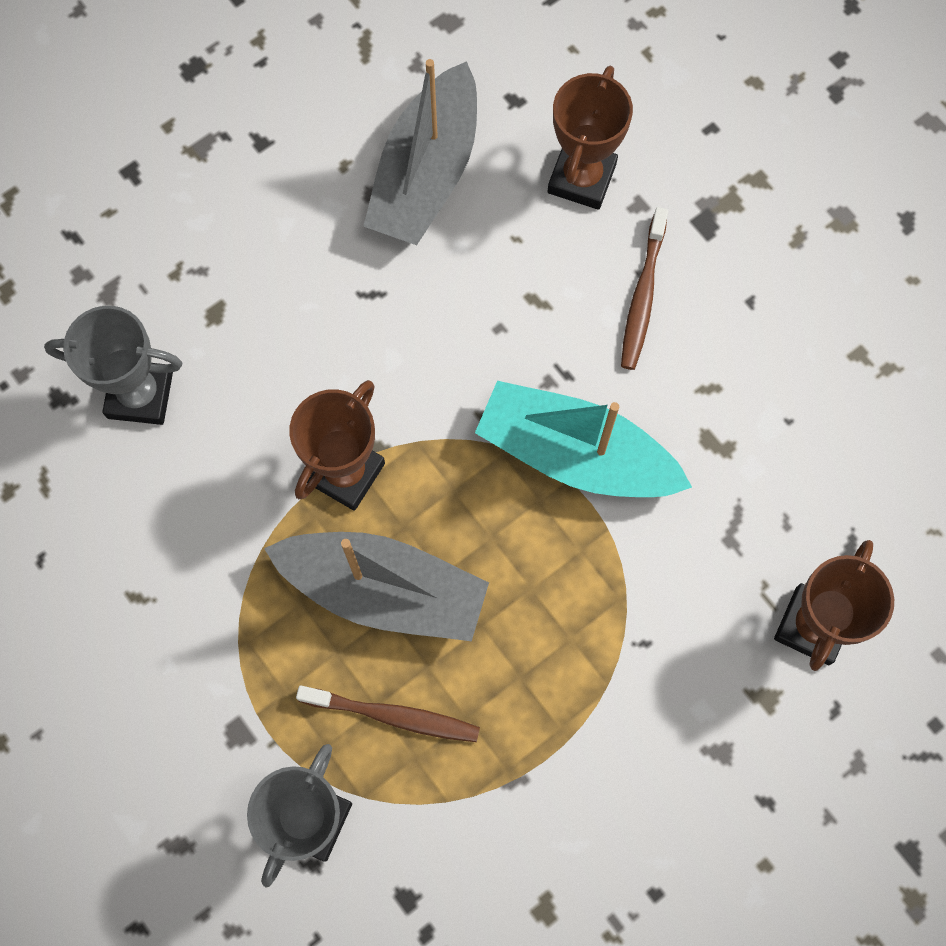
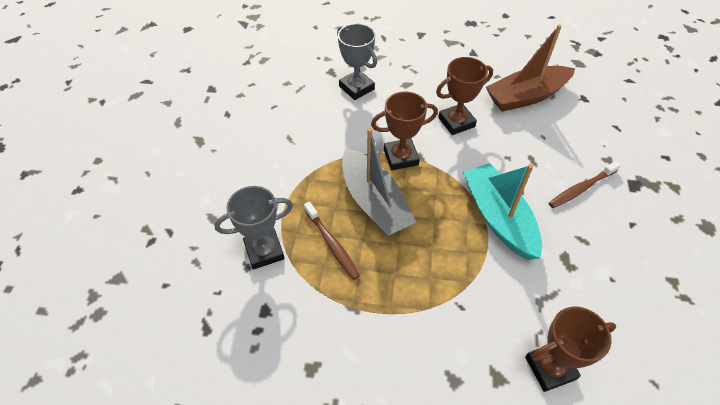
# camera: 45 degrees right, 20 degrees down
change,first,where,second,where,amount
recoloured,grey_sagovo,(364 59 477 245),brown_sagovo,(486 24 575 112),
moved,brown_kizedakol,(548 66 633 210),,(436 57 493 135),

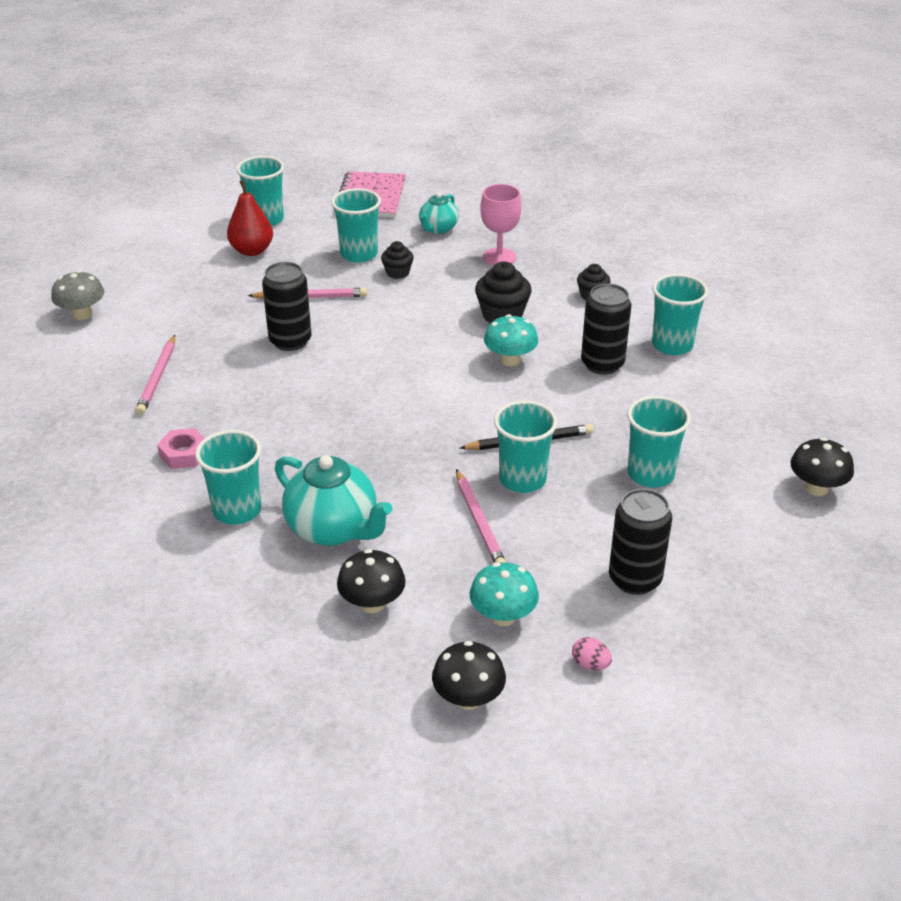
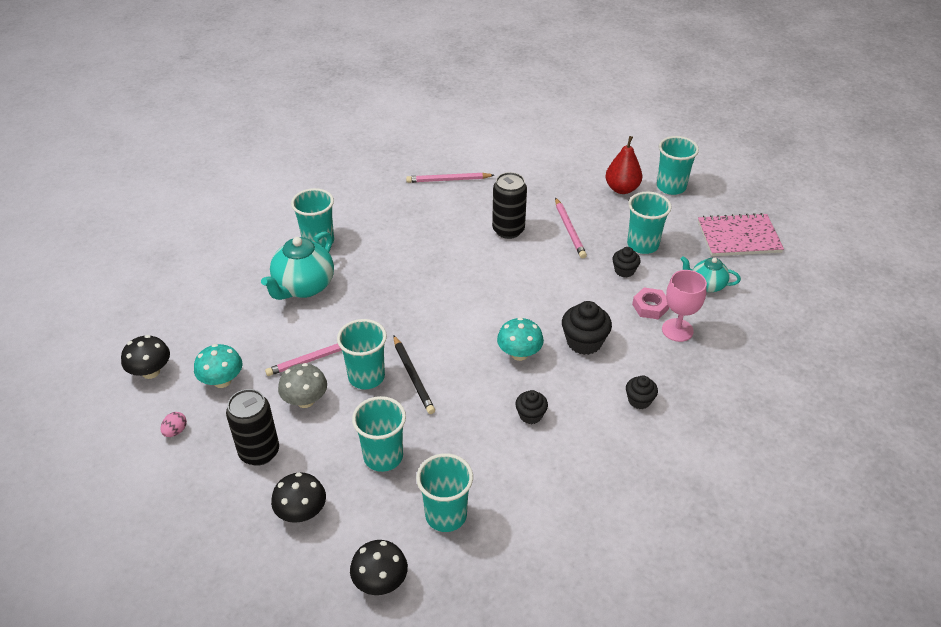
# camera: 80 degrees right, 5 degrees up
change,first,where,second,where,amount
moved,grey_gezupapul,(51 270 104 320),,(278 363 327 408),
moved,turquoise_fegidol,(652 274 708 355),,(416 453 473 532),
replaced,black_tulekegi,(581 284 632 375),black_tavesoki,(515 390 548 424),
moved,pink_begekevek,(157 428 205 469),,(632 288 669 319),
moved,black_gezupapul,(337 549 406 613),,(271 472 326 523),

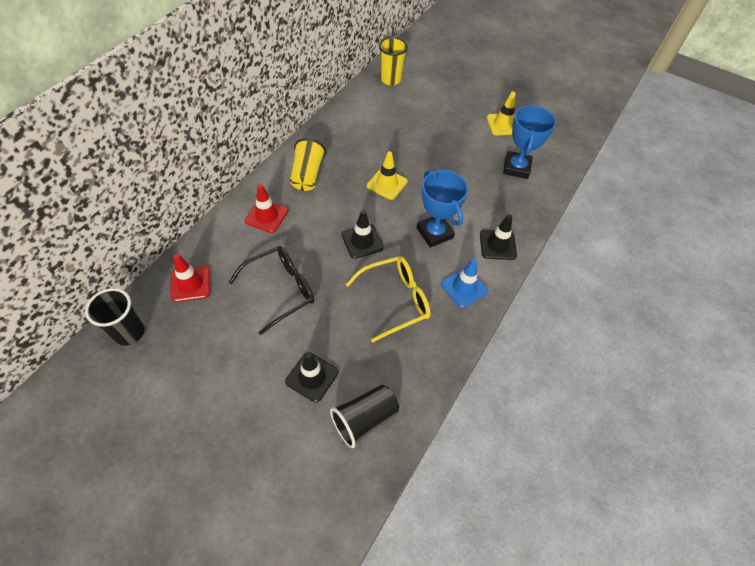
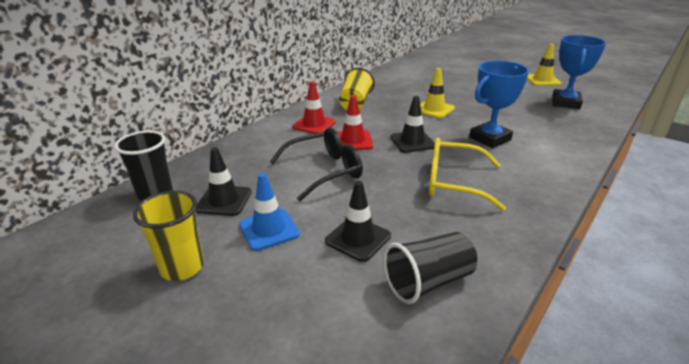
# camera: 10 degrees right, 25 degrees down
change,first,where,second,where,amount
moved,yellow_fegidol,(379 37 408 85),,(133 190 204 281),
turned,blue_kizedakol,(417 170 468 248),,(469 61 529 148),75 degrees clockwise
moved,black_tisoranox,(480 214 517 260),,(196 147 252 216),
moved,red_tisoranox,(170 254 210 302),,(337 95 373 150),
turned,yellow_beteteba,(346 256 431 343),,(429 138 506 211),150 degrees counterclockwise
moved,blue_tisoranox,(441 259 488 308),,(239 173 300 251),

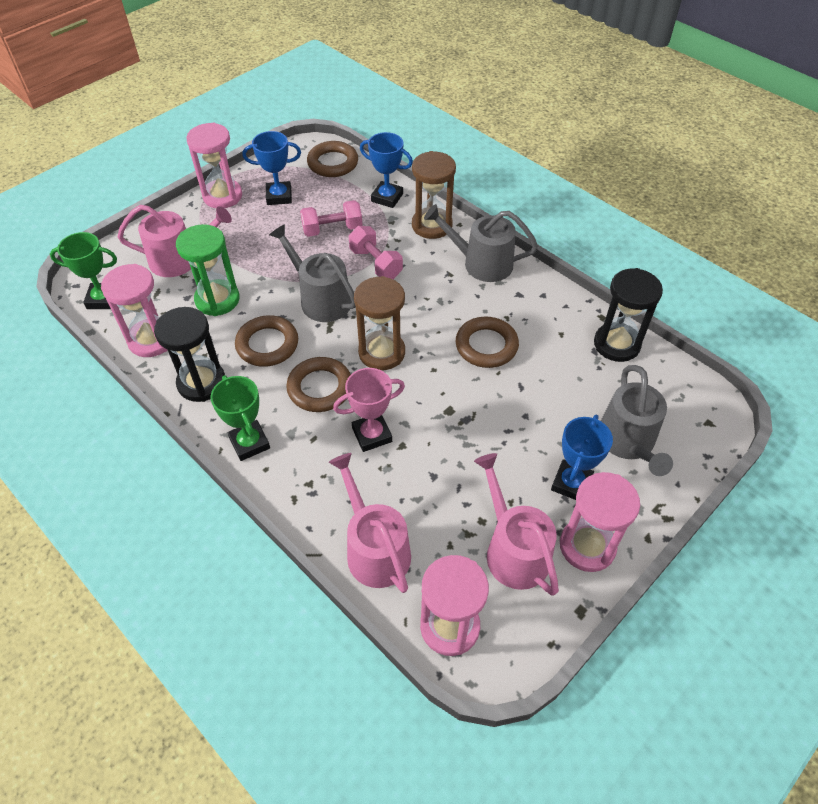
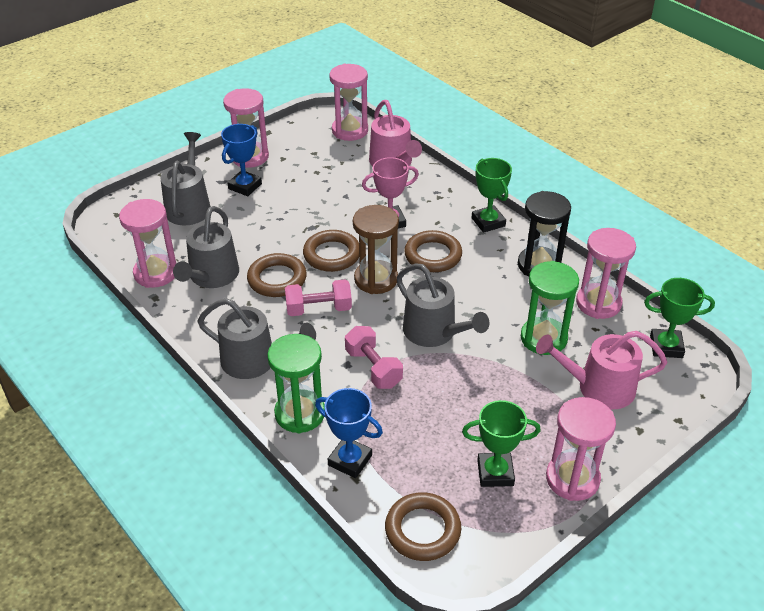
# camera: 175 degrees left, 10 degrees down
change,first,where,second,where,amount
recoloured,blue_kizedakol,(243 131 301 205),green_kizedakol,(462 400 541 487),
recoloured,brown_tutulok,(412 151 456 239),green_tutulok,(267 334 325 433),
moved,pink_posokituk,(300 200 363 237),,(285 279 352 316),
recoloured,black_tutulok,(594 268 663 362),pink_tutulok,(119 199 176 288),
moved,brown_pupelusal,(235 315 298 367),,(303 230 359 272),
removed,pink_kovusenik,(474 453 559 596),,,
added,,,grey_kovusenik,(173 206 239 288),

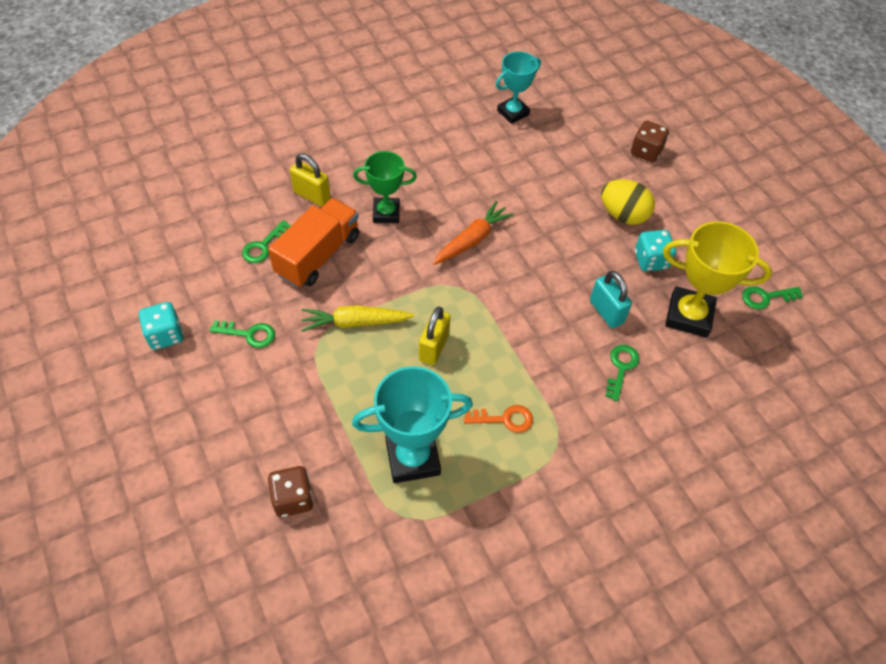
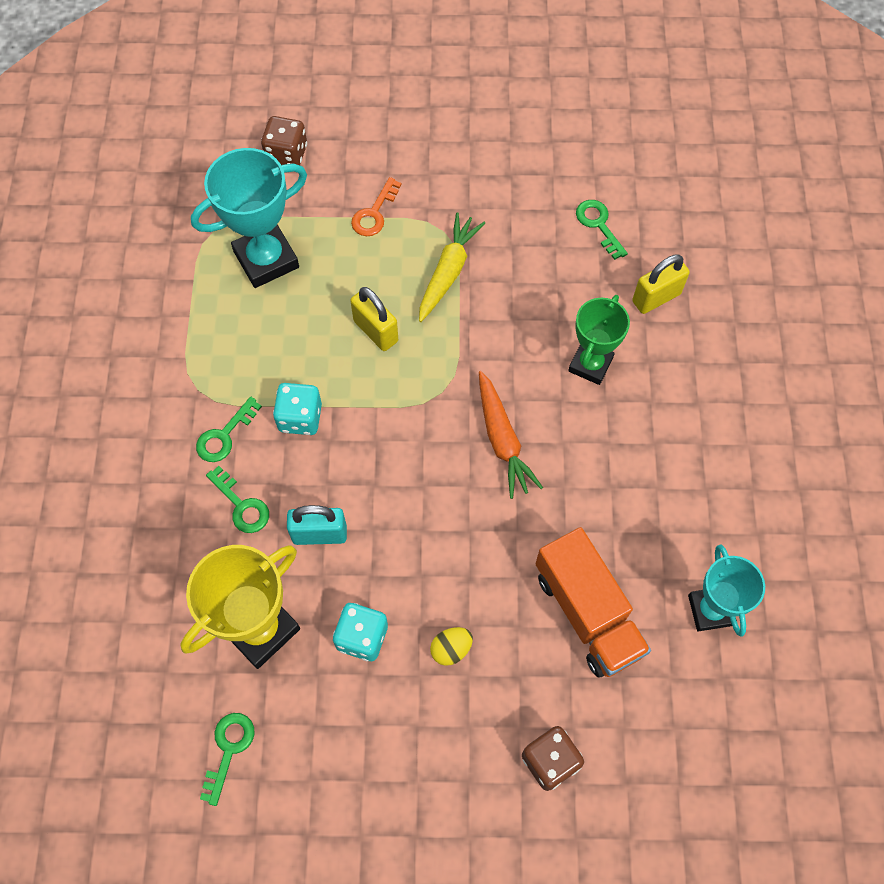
# camera: 120 degrees right, 10 degrees up
change,first,where,second,where,amount
resized,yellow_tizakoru,(601 179 655 225),,(430 627 473 666),x0.55
moved,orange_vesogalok,(268 198 359 288),,(535 527 651 678),
moved,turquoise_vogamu,(139 302 183 350),,(273 383 322 435),
moved,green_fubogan,(210 320 275 348),,(196 397 262 462),
turned,turquoise_kizedakol,(352 366 473 483),,(191 148 307 288),45 degrees clockwise
moved,orange_fubogan,(464 405 533 433),,(351 177 402 236),

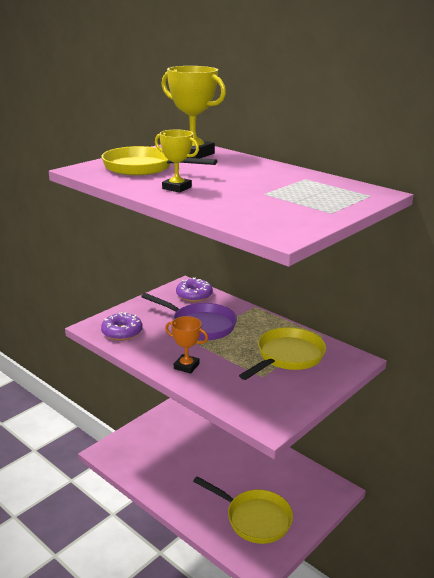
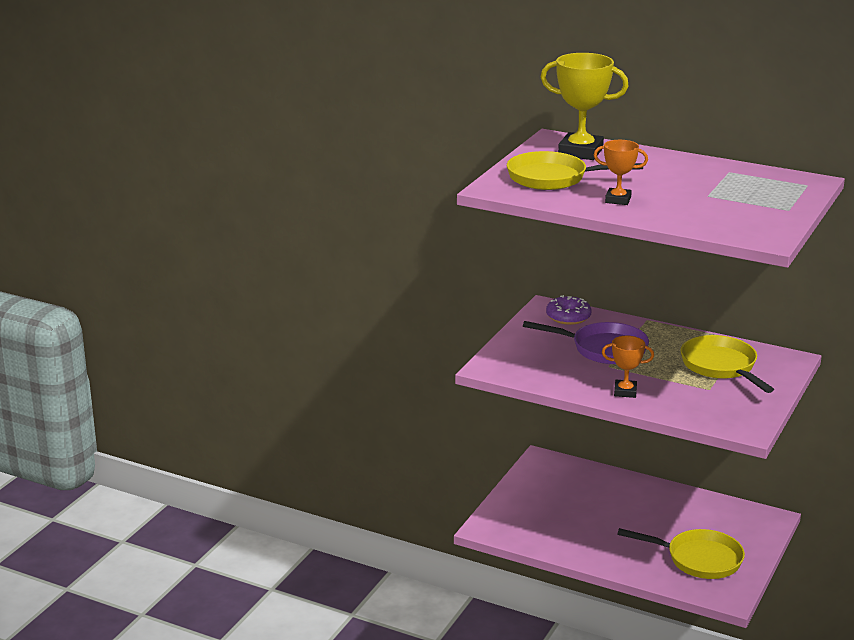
# camera: 15 degrees left, 0 degrees up
change,first,where,second,where,amount
recoloured,yellow_kizedakol,(155 130 199 193),orange_kizedakol,(594 140 648 205),
removed,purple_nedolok,(101 312 143 340),,,
turned,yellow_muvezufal,(239 327 326 380),,(680 335 774 393),45 degrees counterclockwise

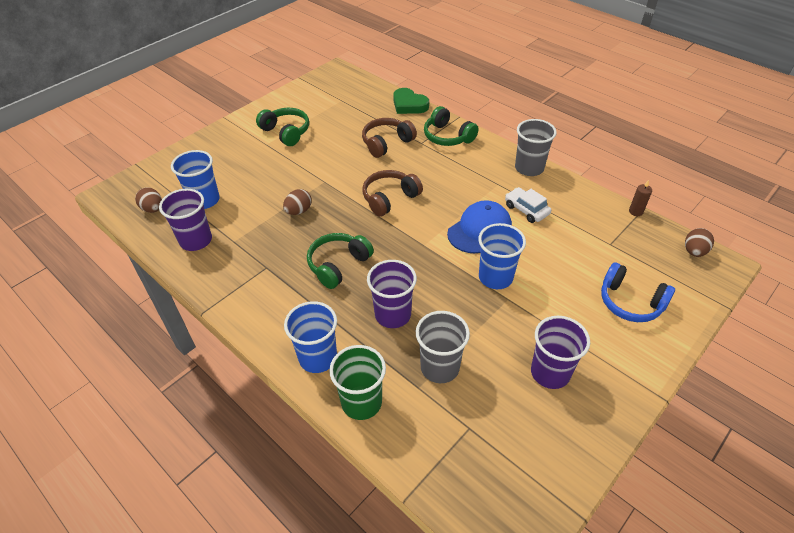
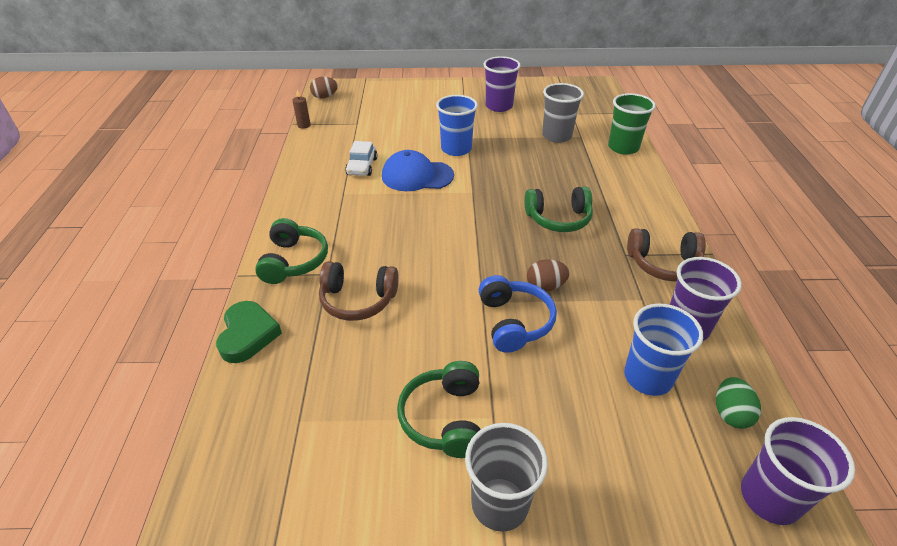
# camera: 135 degrees left, 5 degrees down
change,first,where,second,where,amount
moved,grey_fegidol,(515 119 557 176),,(465 423 548 532),
moved,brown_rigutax,(363 170 423 217),,(627 228 706 282),
recoloured,brown_tizakoru,(135 187 162 213),green_tizakoru,(716 377 761 429),
moved,purple_fegidol,(367 260 417 328),,(741 417 855 525),
moved,blue_rigutax,(601 262 675 322),,(479 275 557 353),
removed,blue_fegidol,(284 301 337 373),,,

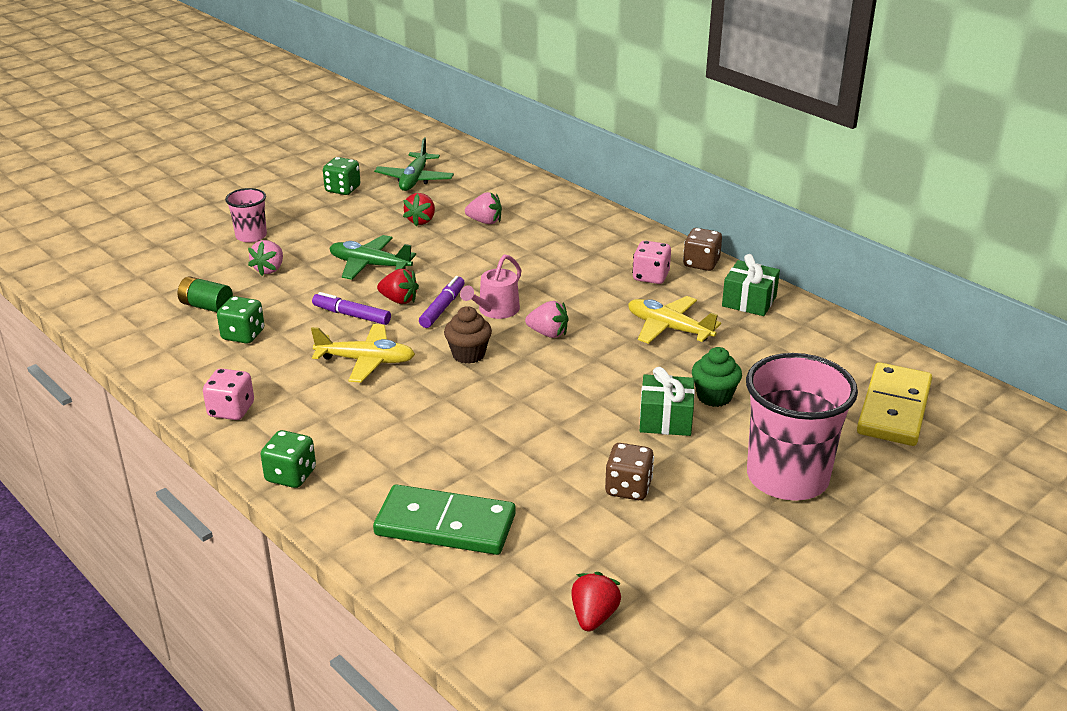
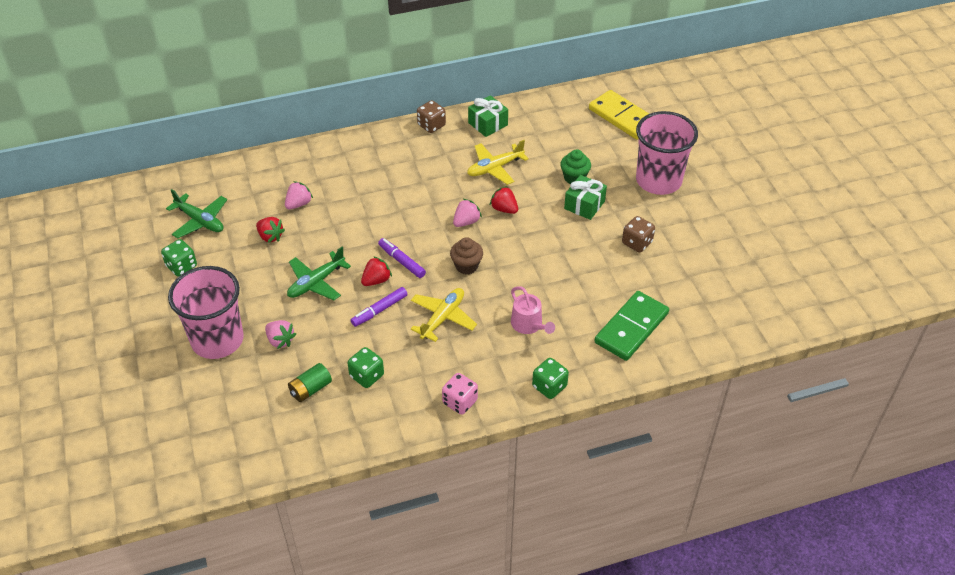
# camera: 65 degrees left, 15 degrees up
change,first,where,second,where,amount
resized,pink_fegidol,(225 188 267 243),,(168 266 244 359),x1.98
removed,pink_vogamu,(632 240 671 284),,,
moved,pink_kovusenik,(460 254 522 319),,(511 286 555 334),
moved,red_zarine,(571 572 621 631),,(490 186 518 214),

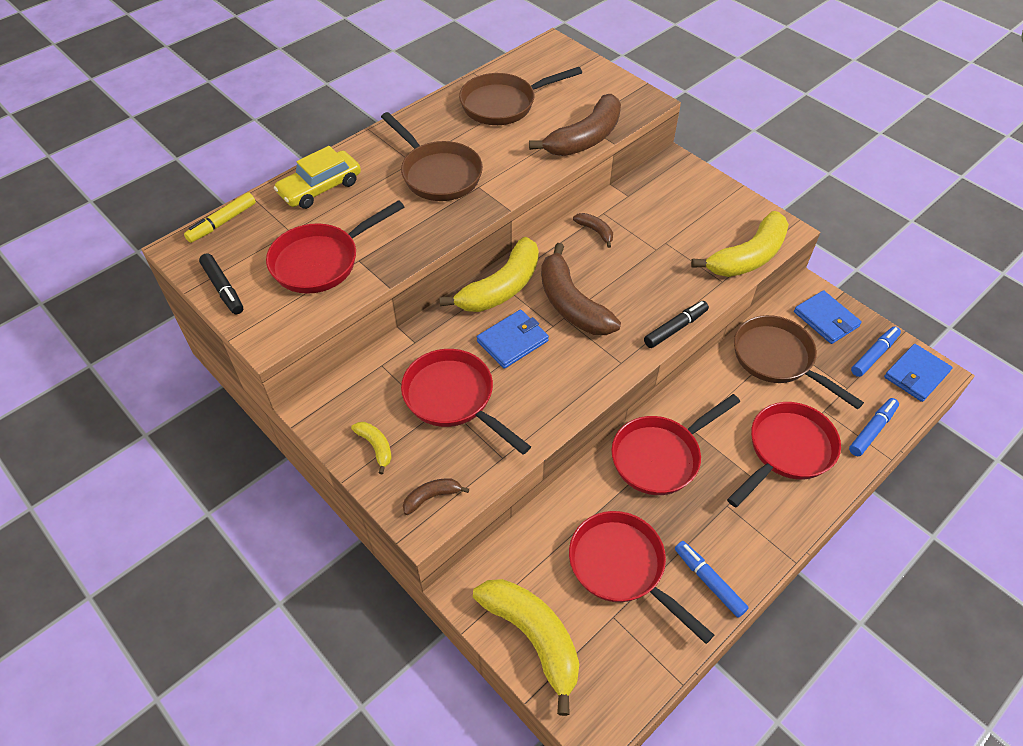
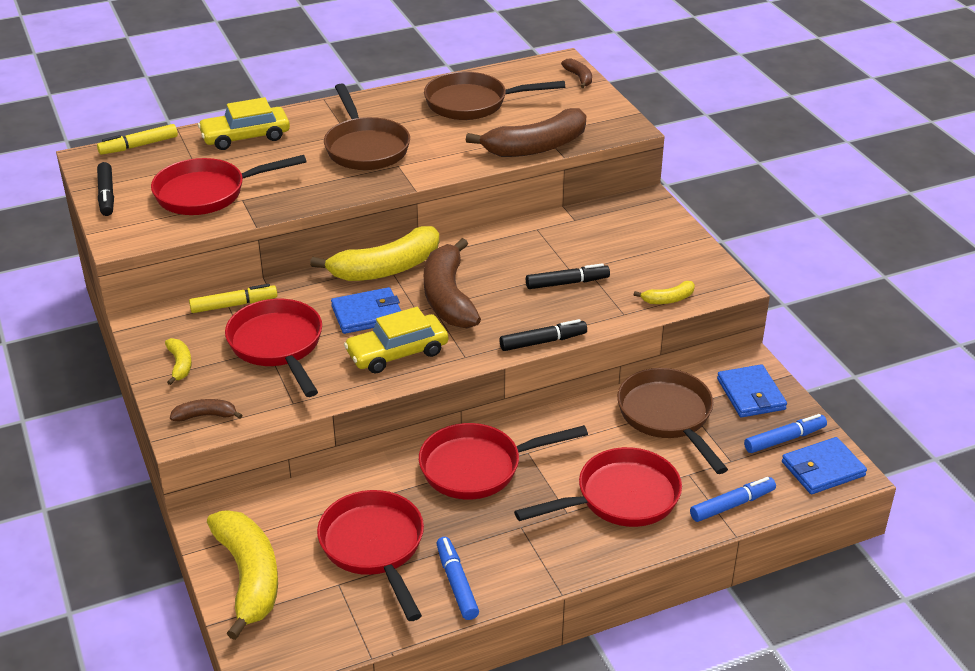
# camera: 20 degrees right, 15 degrees down
change,first,where,second,where,amount
resized,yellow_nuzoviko,(691 211 789 277),,(634 281 695 304),x0.46
moved,brown_nuzoviko,(573 213 613 248),,(561 58 592 88),
added,,,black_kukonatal,(526 263 610 289),
added,,,yellow_kukonatal,(189 284 277 313),
added,,,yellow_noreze,(344 307 448 373),

